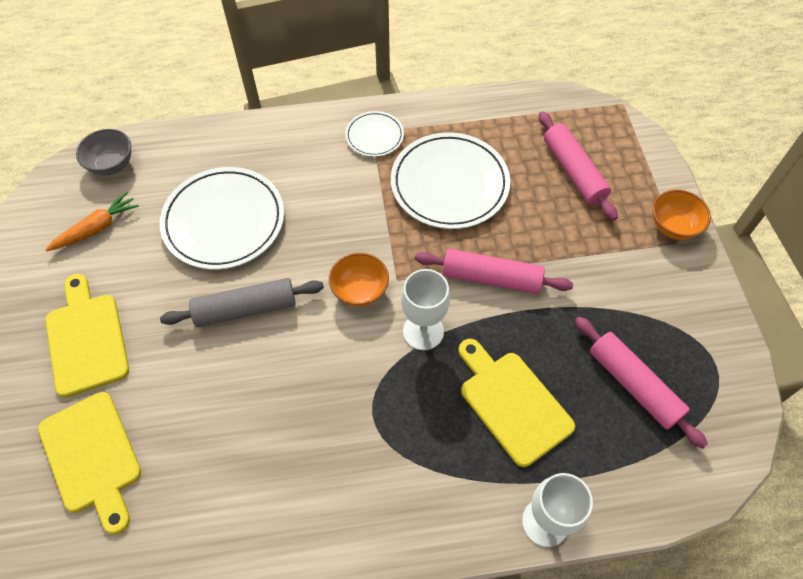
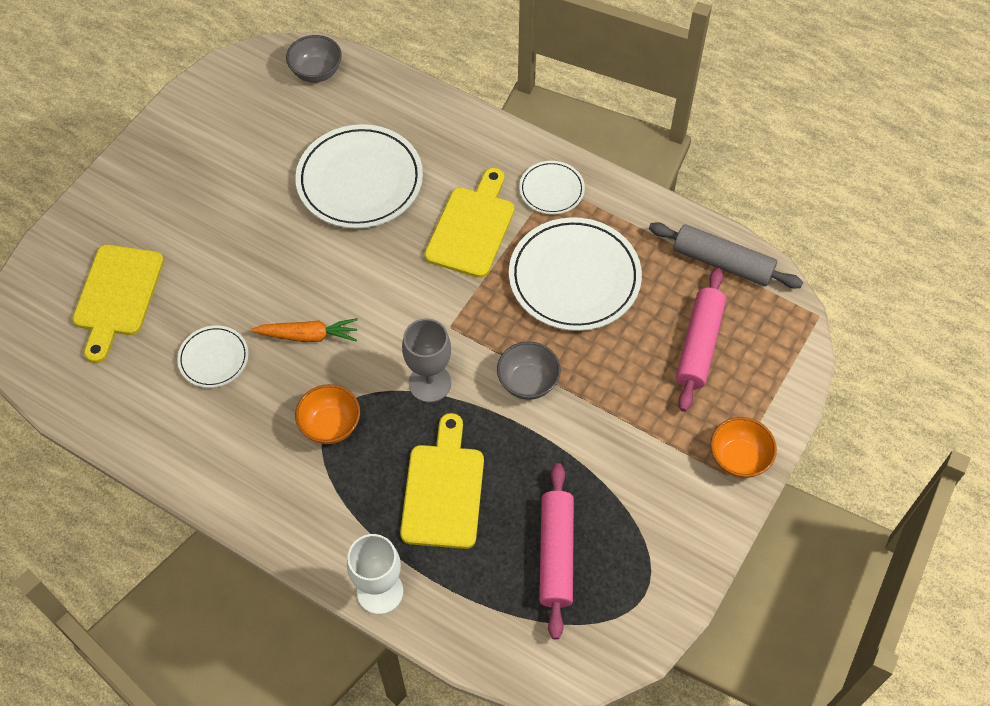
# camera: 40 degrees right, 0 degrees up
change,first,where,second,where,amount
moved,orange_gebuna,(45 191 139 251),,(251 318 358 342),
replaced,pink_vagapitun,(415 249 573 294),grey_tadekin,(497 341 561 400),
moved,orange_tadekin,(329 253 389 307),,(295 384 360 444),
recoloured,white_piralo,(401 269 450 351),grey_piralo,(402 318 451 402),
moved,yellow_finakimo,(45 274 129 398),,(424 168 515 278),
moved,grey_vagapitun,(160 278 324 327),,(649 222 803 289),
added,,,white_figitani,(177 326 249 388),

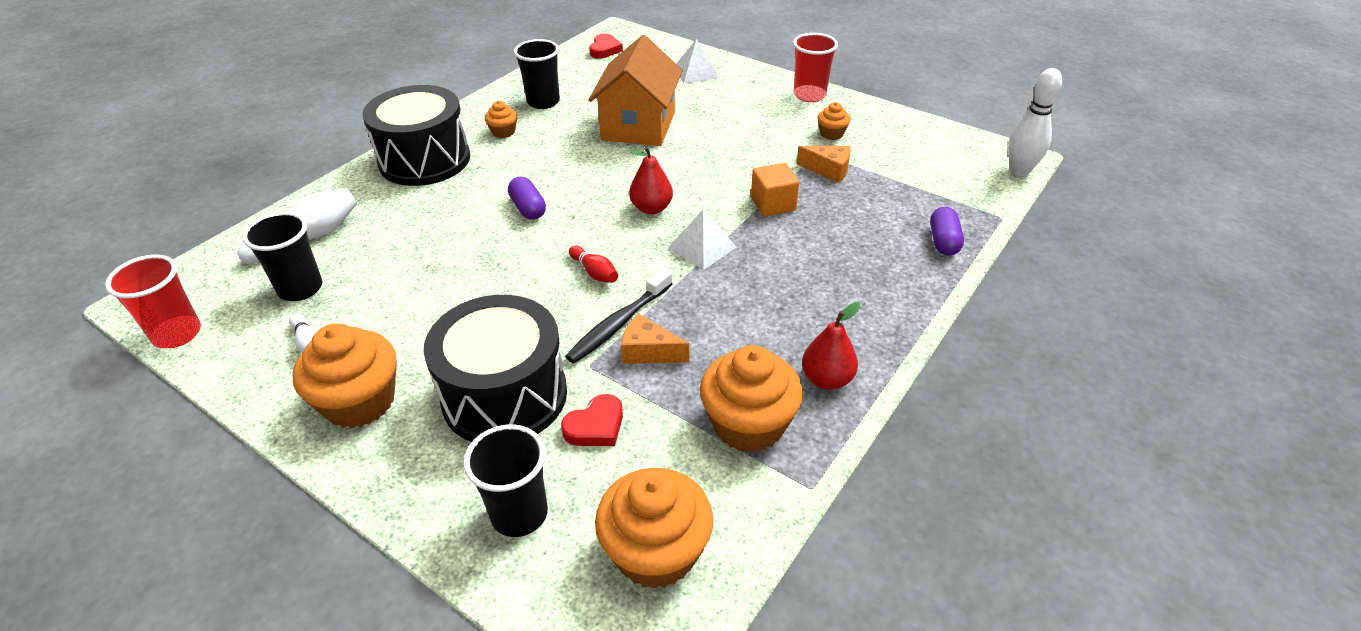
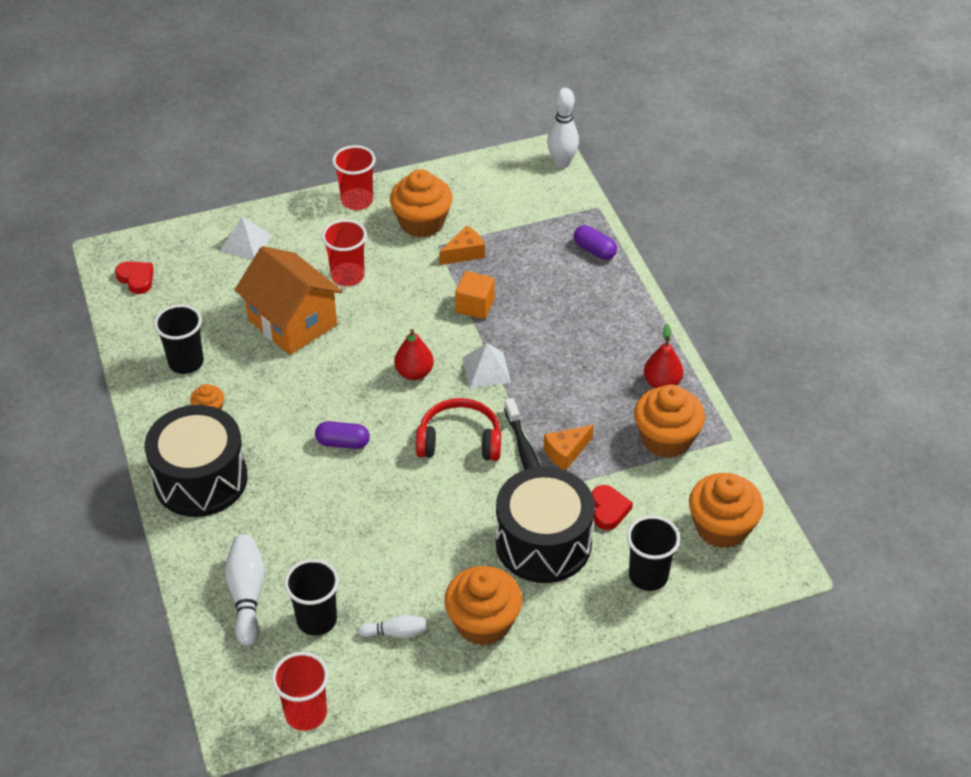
# camera: 55 degrees left, 5 degrees up
change,first,where,second,where,amount
resized,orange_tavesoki,(817 102 850 140),,(390 169 452 238),x2.05
replaced,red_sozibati,(569 246 618 283),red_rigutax,(416 398 501 461),
added,,,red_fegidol,(322 219 367 286),

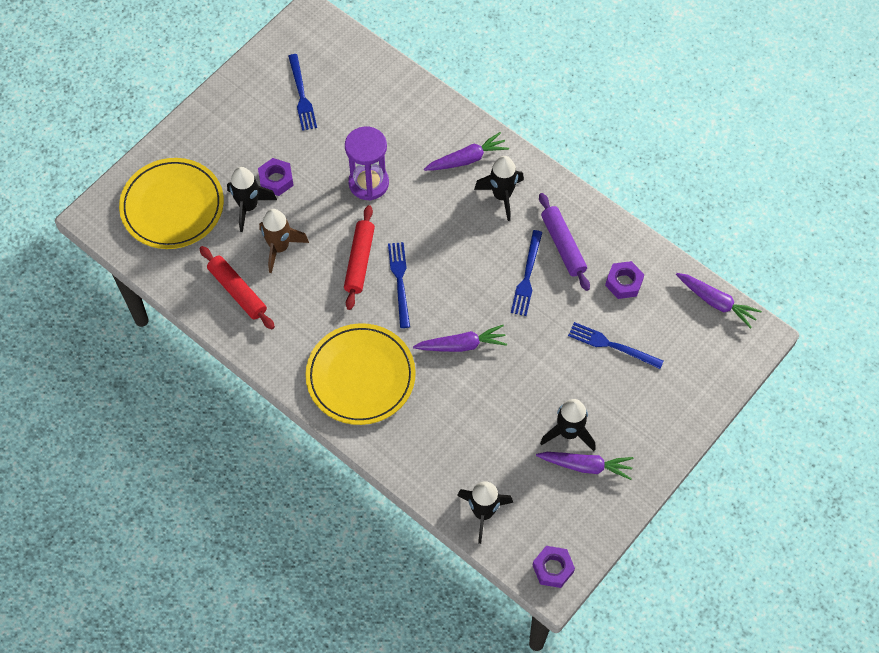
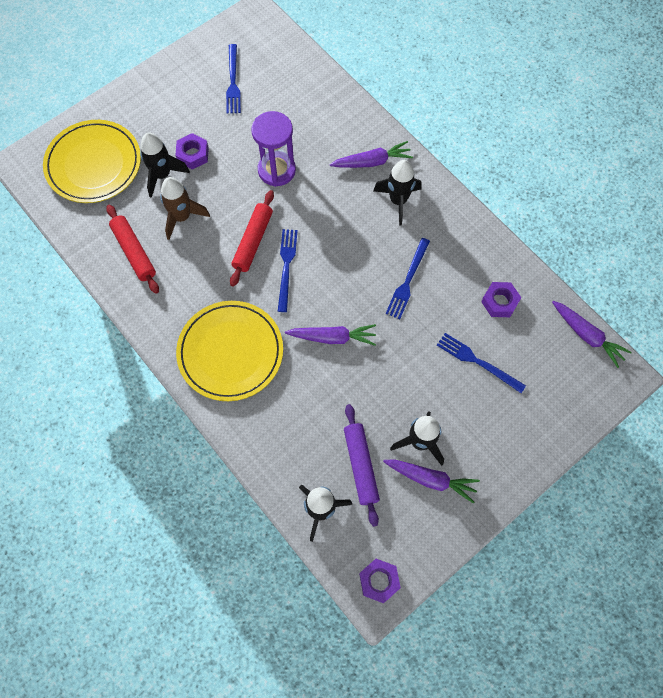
# camera: 10 degrees right, 5 degrees up
change,first,where,second,where,amount
moved,purple_vagapitun,(539 193 590 291),,(344 404 380 527),

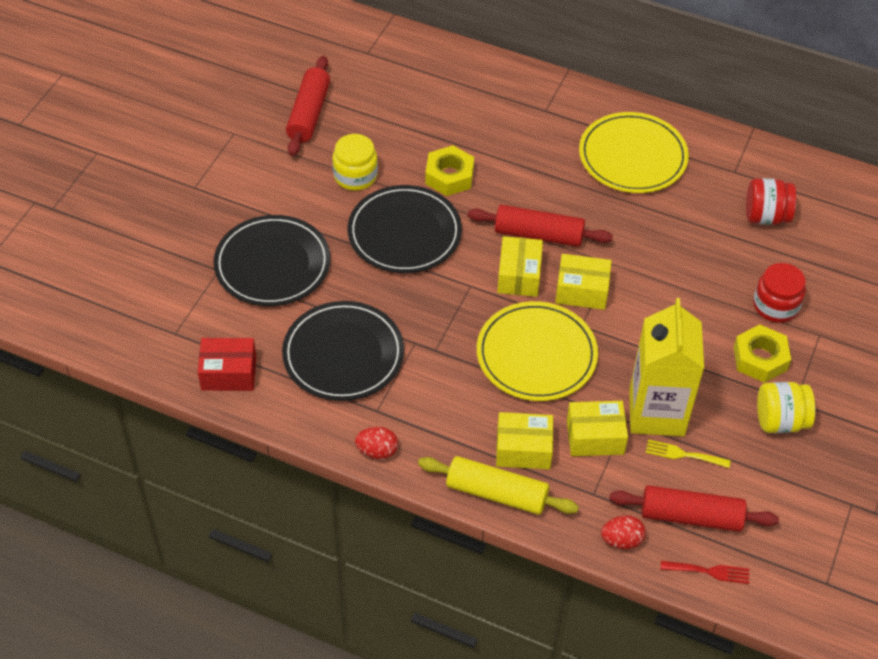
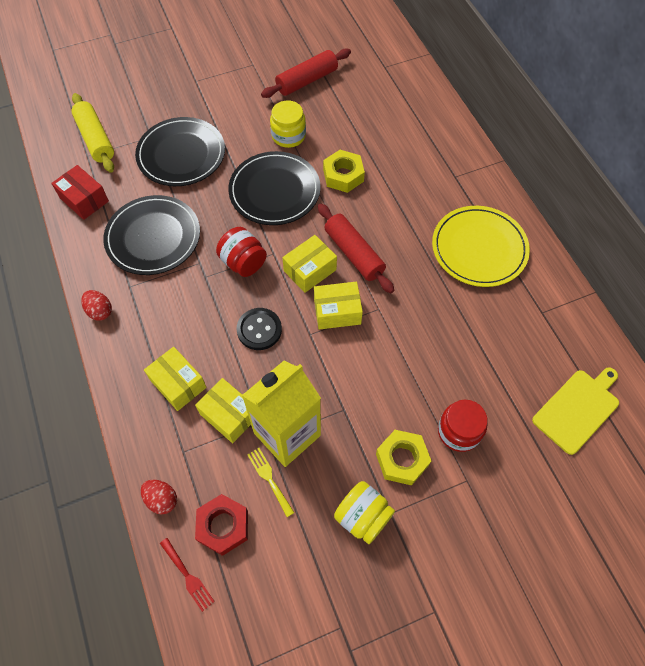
# camera: 45 degrees right, 10 degrees up
change,first,where,second,where,amount
moved,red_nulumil,(746 178 796 225),,(216 227 267 277),
turned,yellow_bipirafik,(555 254 612 310),,(314 282 363 330),60 degrees counterclockwise
replaced,yellow_figitani,(477 301 598 401),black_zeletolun,(236 308 282 350),
moved,yellow_vagapitun,(418 456 579 515),,(71 93 114 173),
replaced,red_vagapitun,(610 485 779 532),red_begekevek,(195 494 248 556),
added,,,yellow_finakimo,(532 367 619 455),

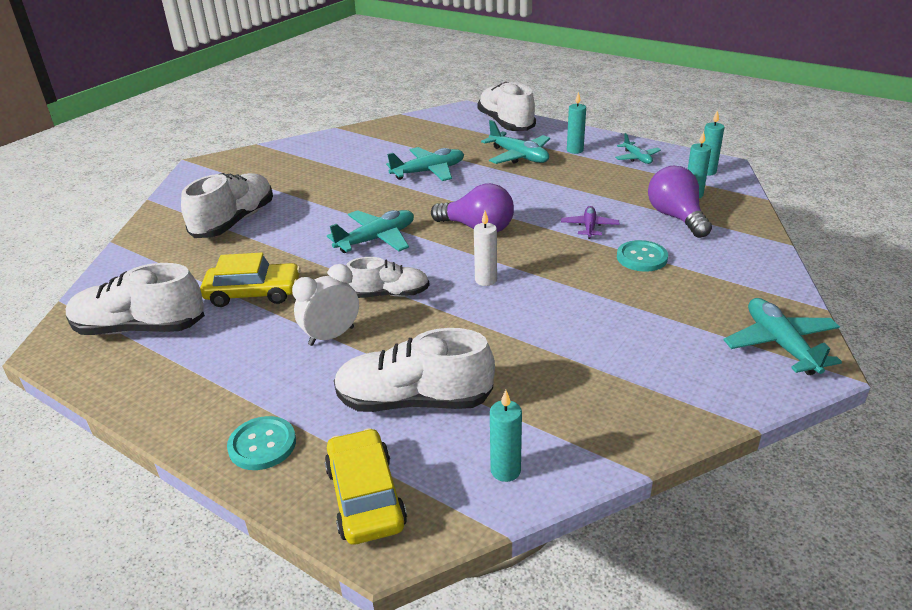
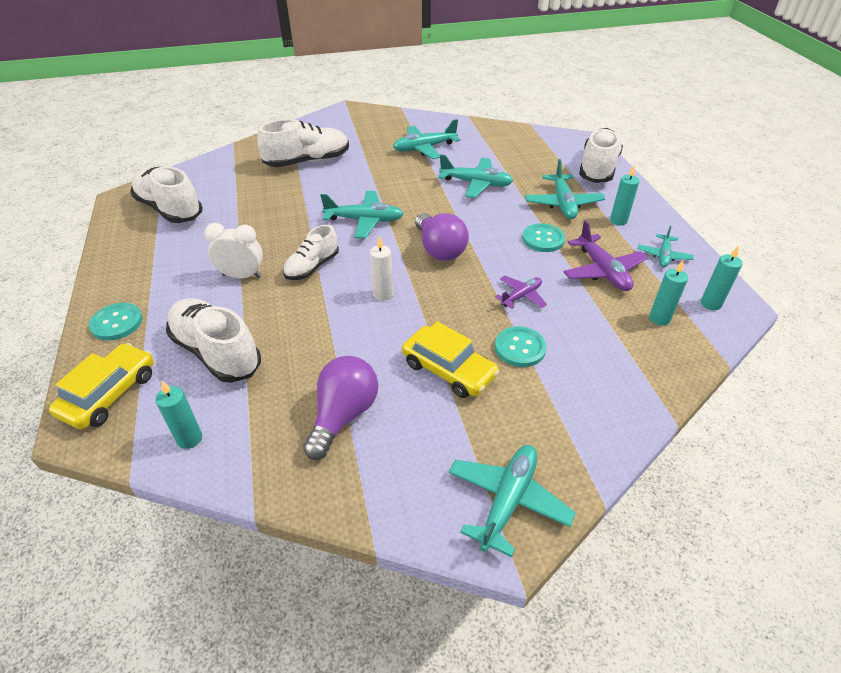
# camera: 40 degrees right, 10 degrees up
change,first,where,second,where,amount
moved,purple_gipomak,(648 166 712 238),,(303 356 378 460),
moved,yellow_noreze,(200 253 301 307),,(402 321 499 398),
turned,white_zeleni,(346 257 430 298),,(283 225 339 280),90 degrees clockwise
added,,,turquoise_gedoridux,(393 119 460 159),
added,,,purple_gedoridux,(564 220 648 291),
added,,,turquoise_zeletolun,(522 223 565 252),

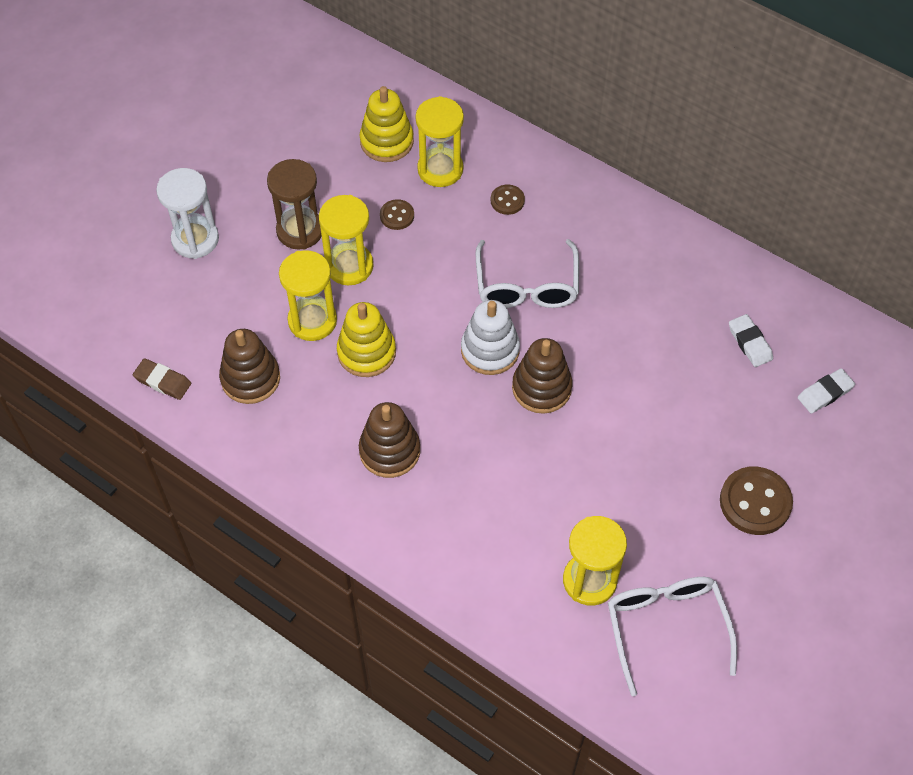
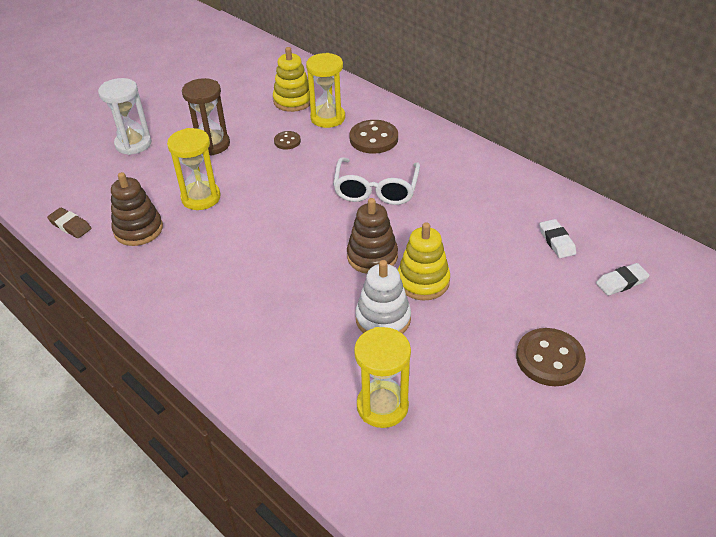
# camera: 10 degrees right, 15 degrees down
change,first,where,second,where,amount
resized,brown_zeletolun,(491 185 525 215),,(349 120 398 154),x1.84
removed,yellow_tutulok,(319 195 374 285),,,
moved,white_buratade,(461 300 520 375),,(355 260 411 334),
moved,yellow_buratade,(337 302 396 377),,(398 222 450 300),
removed,brown_buratade,(359 402 420 478),,,
removed,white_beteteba,(608 577 737 696),,,

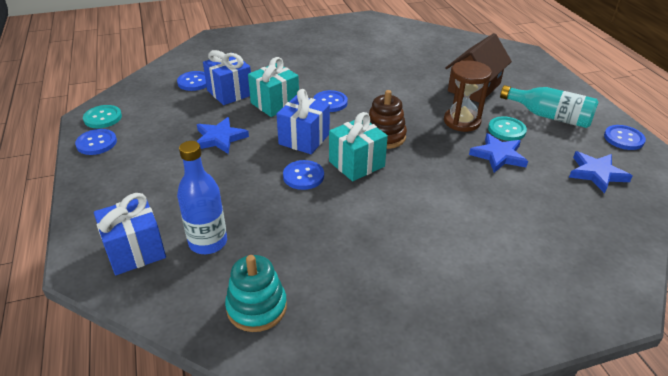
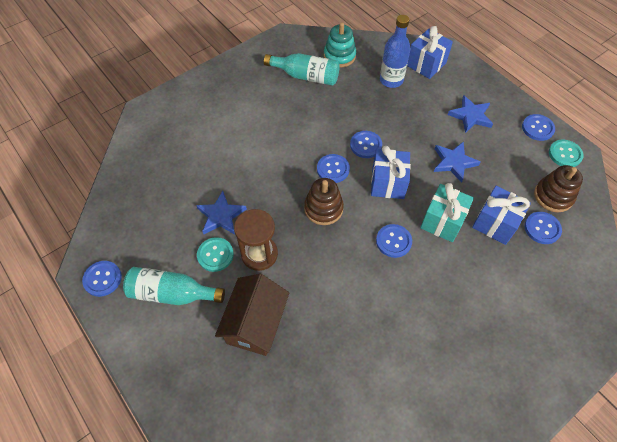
# camera: 160 degrees right, 20 degrees up
change,first,where,second,where,amount
replaced,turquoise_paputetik,(329 112 388 181),blue_zeletolun,(317 154 350 183),
moved,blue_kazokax,(569 151 633 194),,(448 95 493 133),
added,,,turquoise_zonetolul,(264 53 340 86),
added,,,brown_buratade,(534 165 583 212),

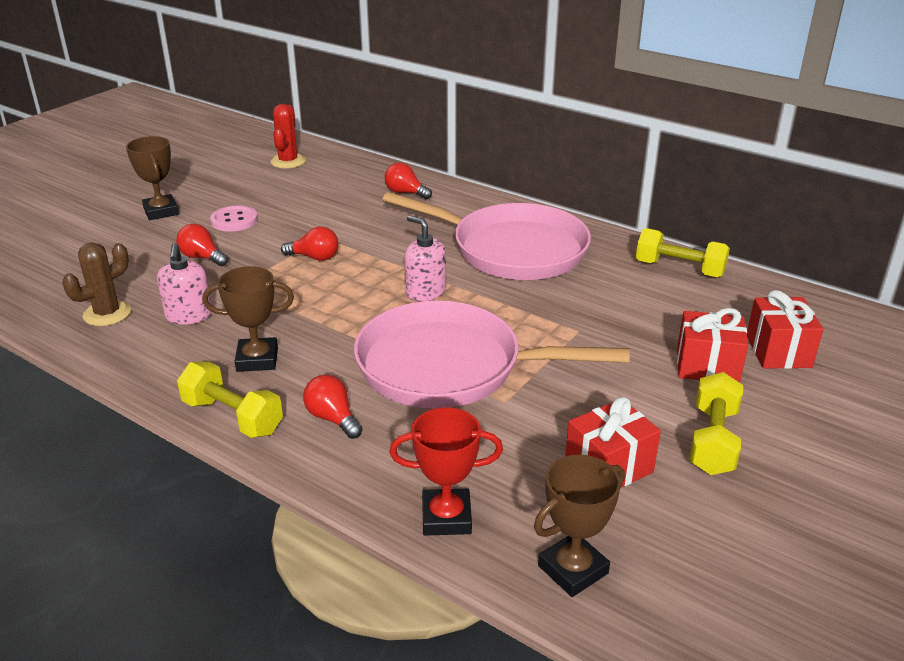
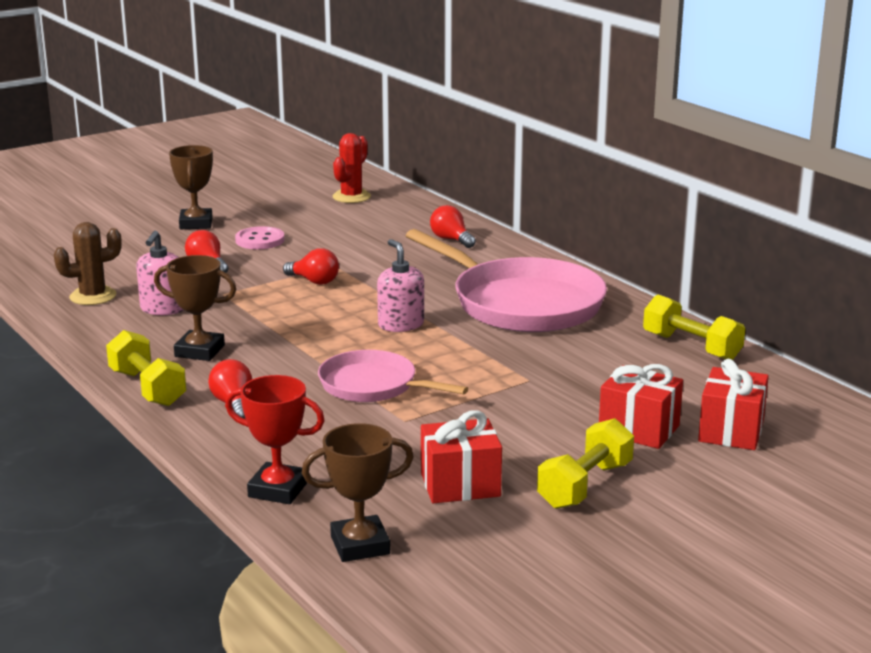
# camera: 20 degrees right, 10 degrees down
change,first,where,second,where,amount
resized,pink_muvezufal,(354 300 630 409),,(318 350 468 402),x0.57

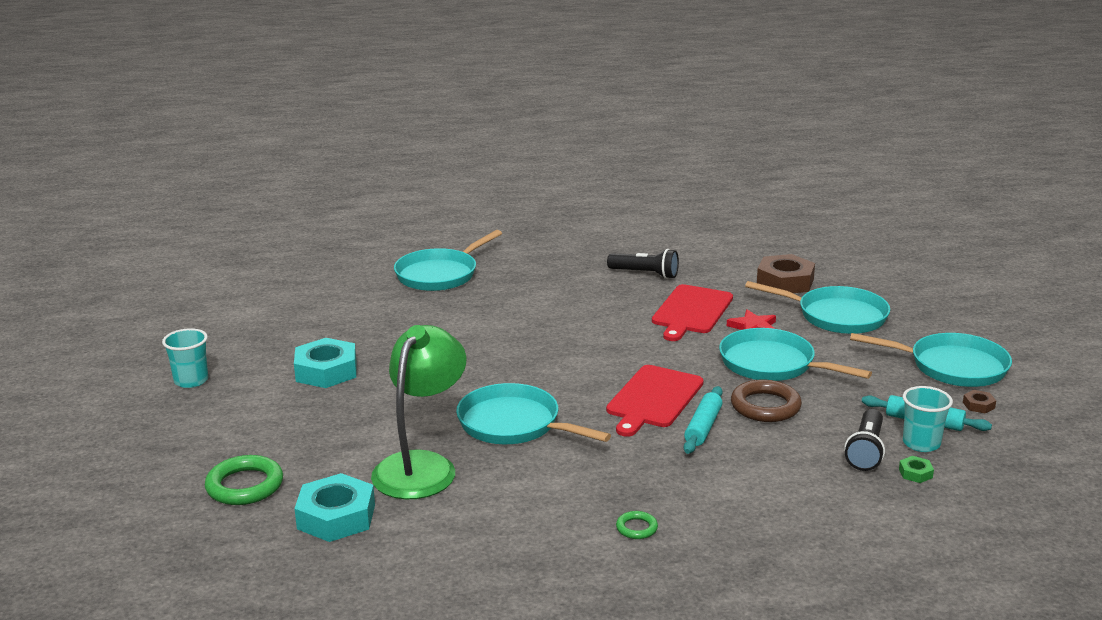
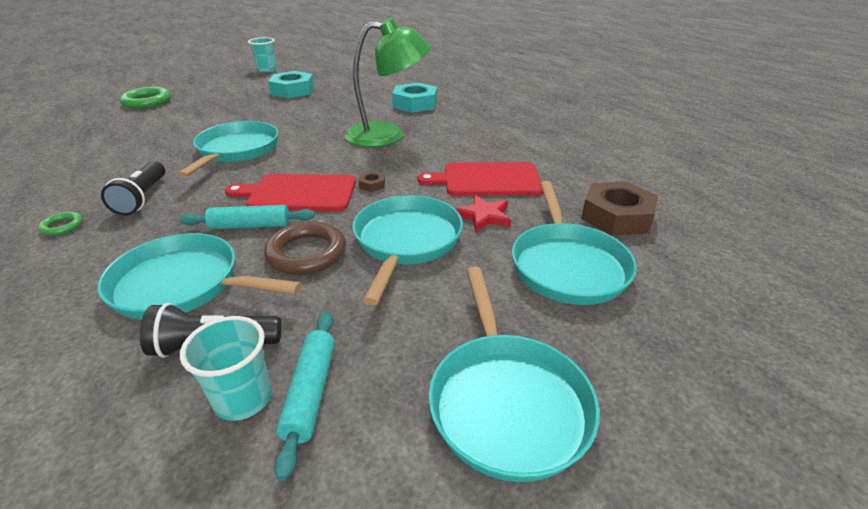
# camera: 65 degrees right, 10 degrees up
change,first,where,second,where,amount
moved,turquoise_muvezufal,(394 230 502 291),,(98 233 302 320),
moved,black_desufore,(607 249 679 279),,(101 161 165 215),
moved,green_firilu,(371 325 466 499),,(345 18 431 147),
moved,brown_begekevek,(963 390 996 414),,(359 171 385 192),
removed,green_begekevek,(899 456 934 483),,,
moved,turquoise_begekevek,(294 473 375 542),,(392 83 437 113),

